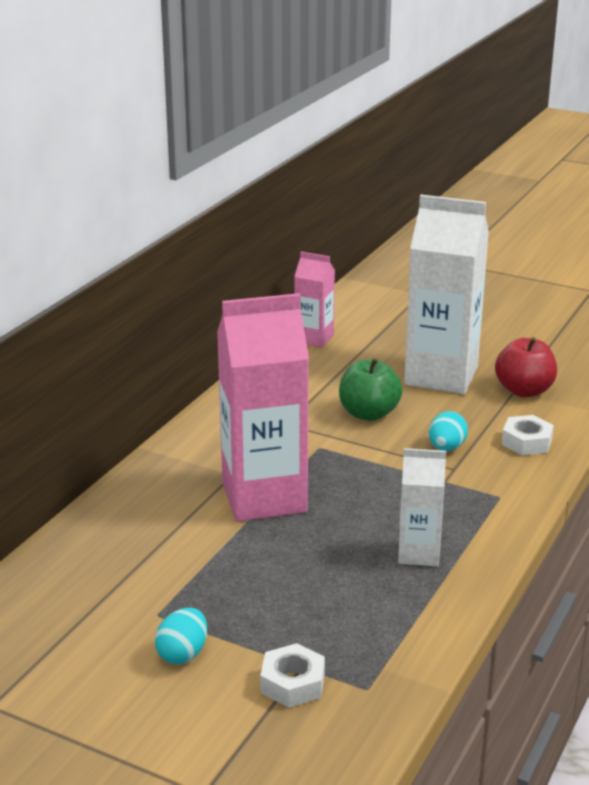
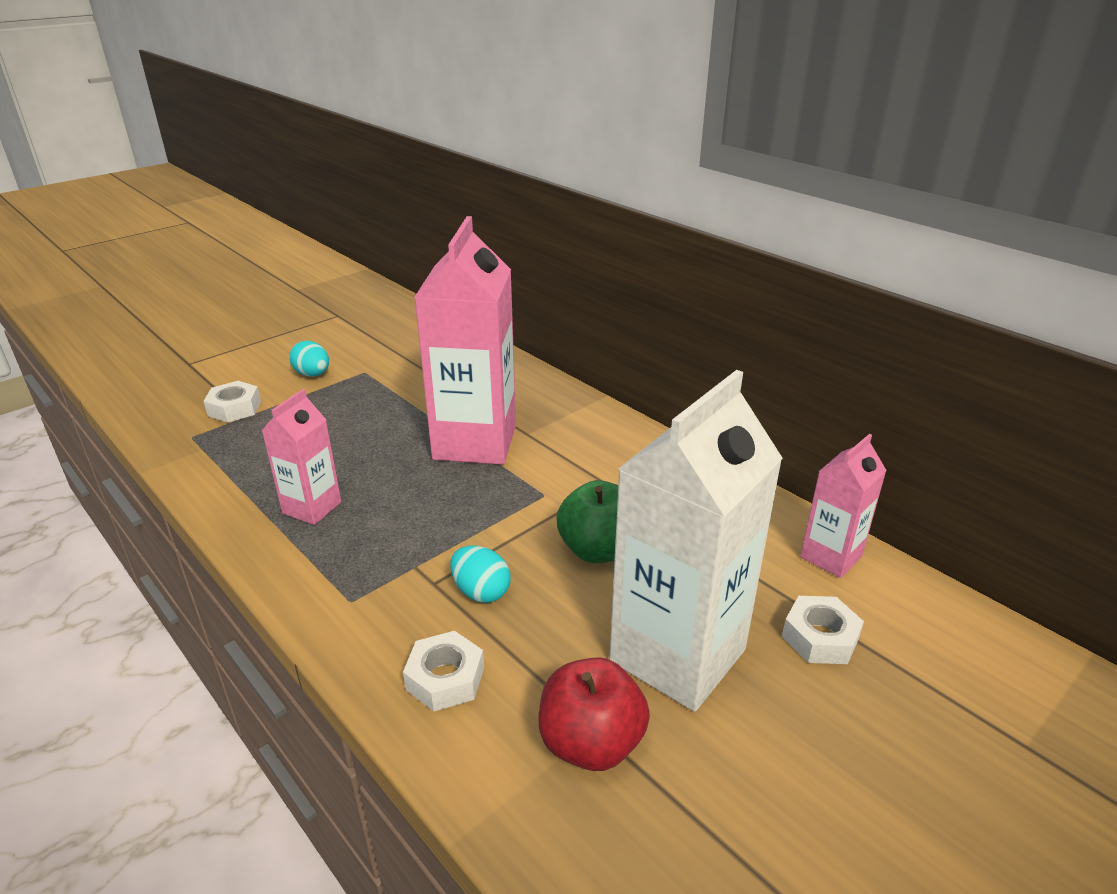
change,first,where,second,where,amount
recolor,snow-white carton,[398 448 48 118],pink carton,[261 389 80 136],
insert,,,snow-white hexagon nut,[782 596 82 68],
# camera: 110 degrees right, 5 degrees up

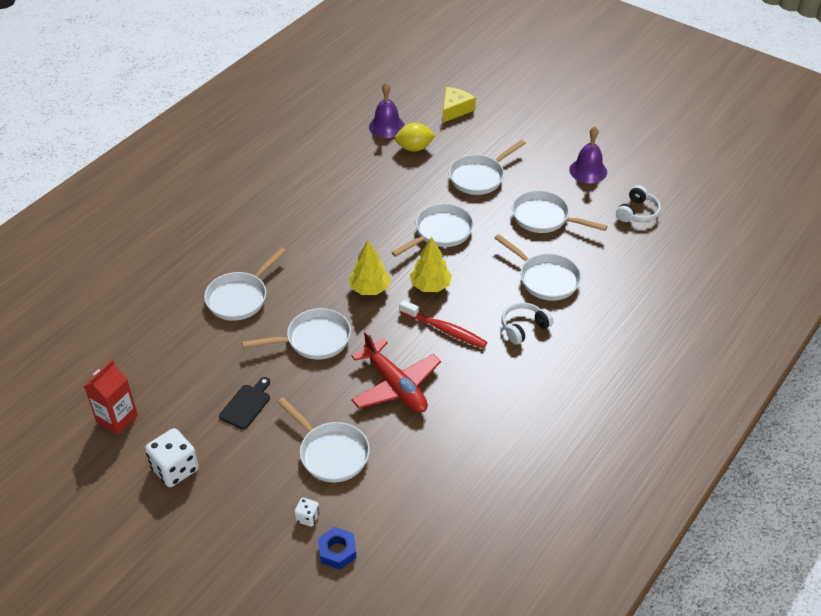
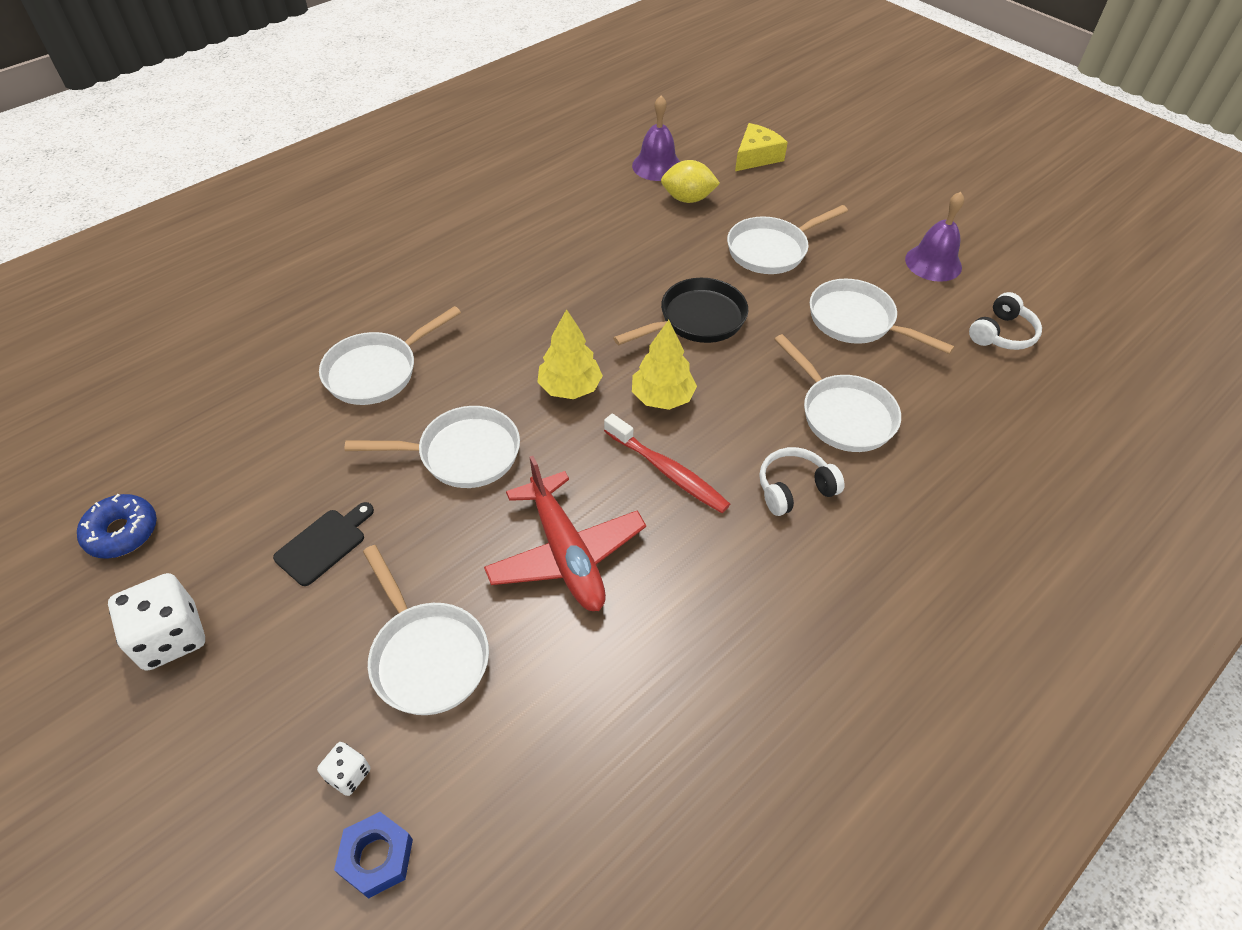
change,first,where,second,where,amount
recolor,snow-white skillet,[391 204 83 53],jet-black skillet,[613 278 135 67],
replace,scarlet carton,[84 360 54 75],blue glazed donut,[77 494 80 65],
# camera: 10 degrees right, 5 degrees up

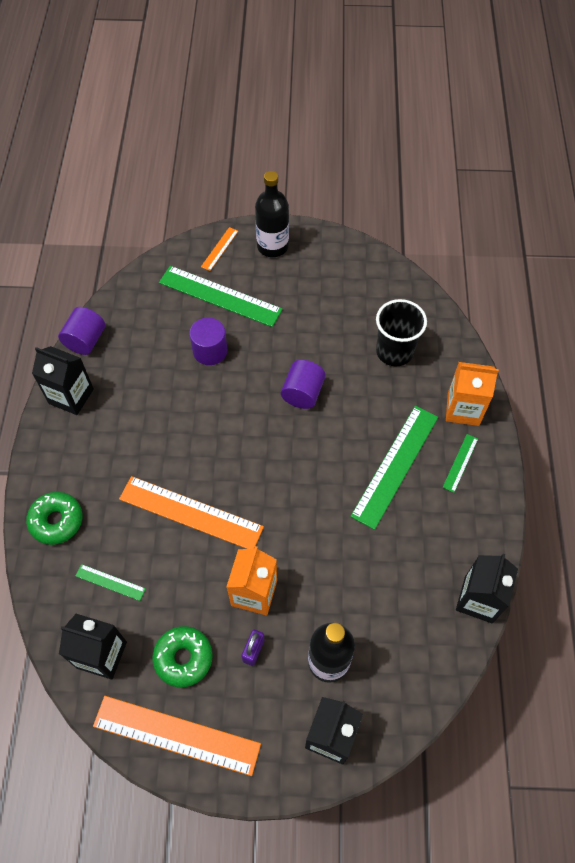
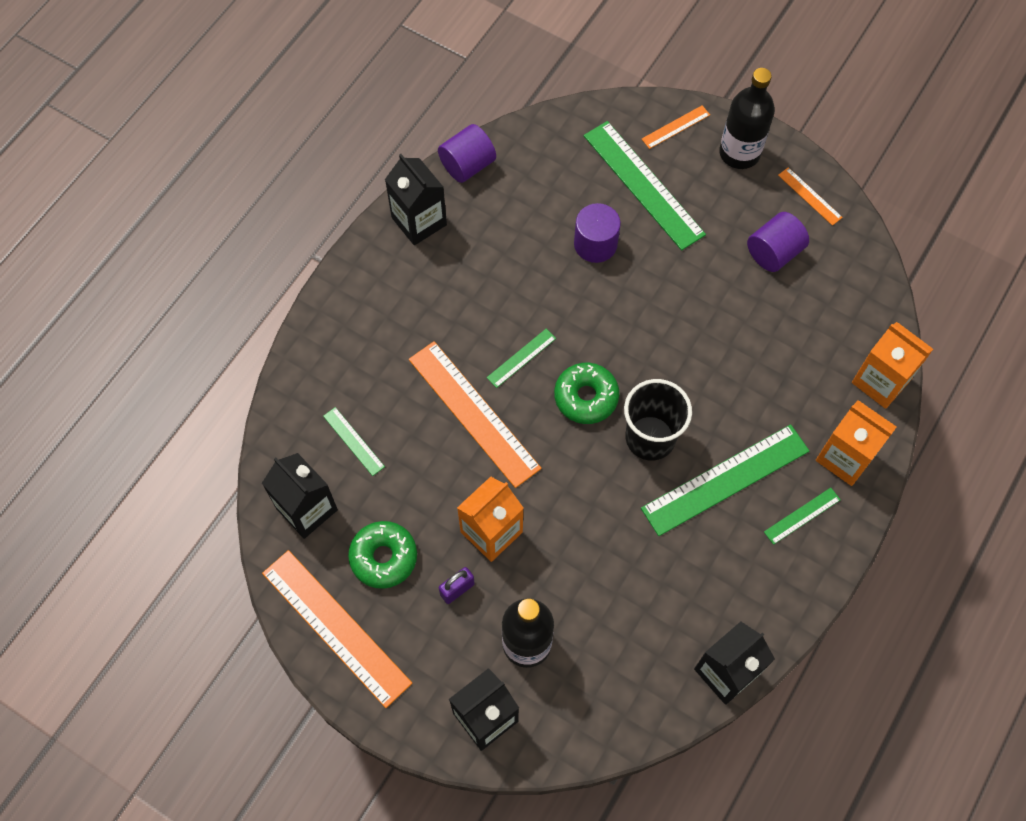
change,first,where,second,where,amount
move,jet-black cup,[376 299 51 67],,[624 379 68 81],
move,violet cylinder,[281 360 44 49],,[747 212 62 60],
move,emerald glazed donut,[26 492 57 53],,[554 363 65 61],
insert,,,orange measuring stick,[778 167 65 59],
insert,,,orange carton,[852 322 81 87],
insert,,,emerald measuring stick,[487 329 69 59],
# camera: 30 degrees right, 5 degrees up

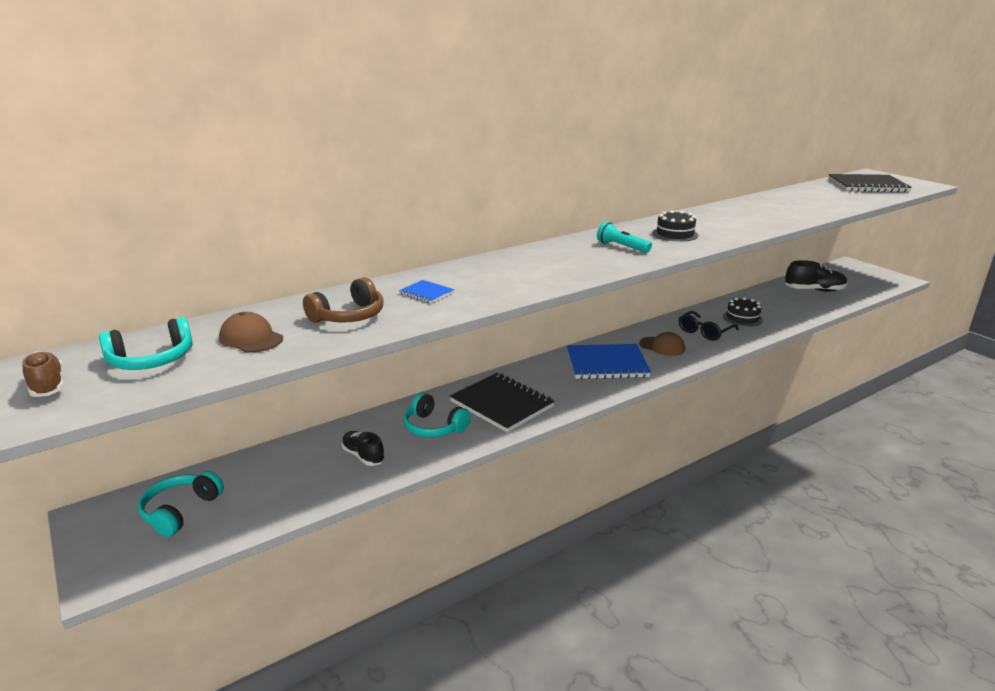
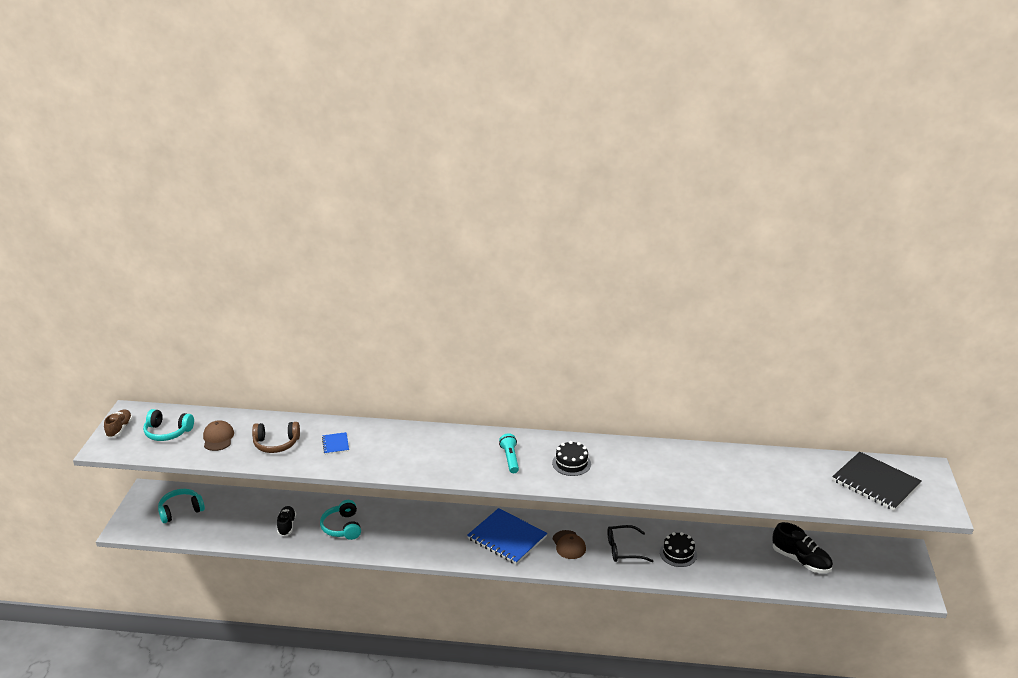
change,first,where,second,where,amount
delete,jet-black notepad,[450 373 105 59],,,
# camera: 40 degrees right, 5 degrees up

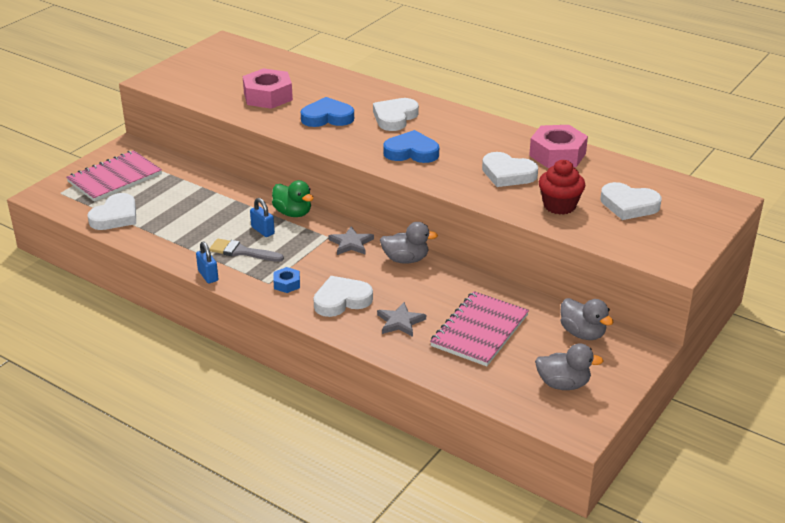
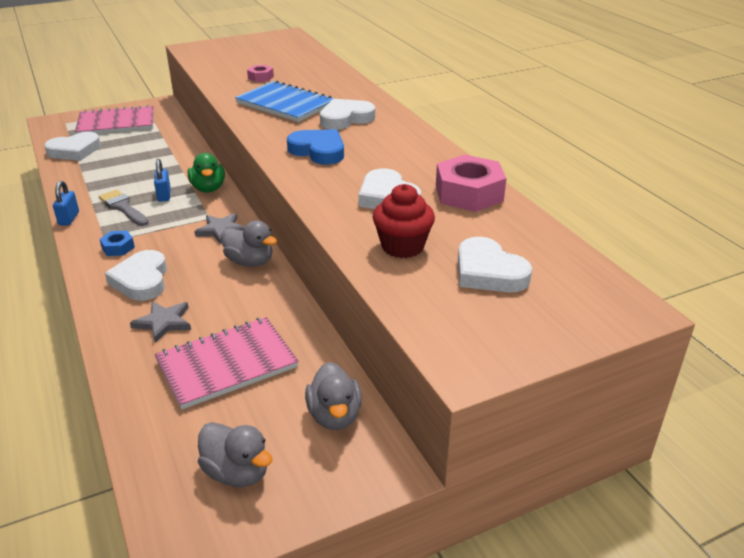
change,first,where,second,where,amount
resize,pink hexagon nut,[243 68 50 41],,[247 65 27 17],x0.49
replace,blue love heart,[301 97 53 30],blue notepad,[235 80 99 42],
rotate,snow-white love heart,[313 276 60 41],,[105 250 62 51],105 degrees counterclockwise
# camera: 30 degrees right, 0 degrees up

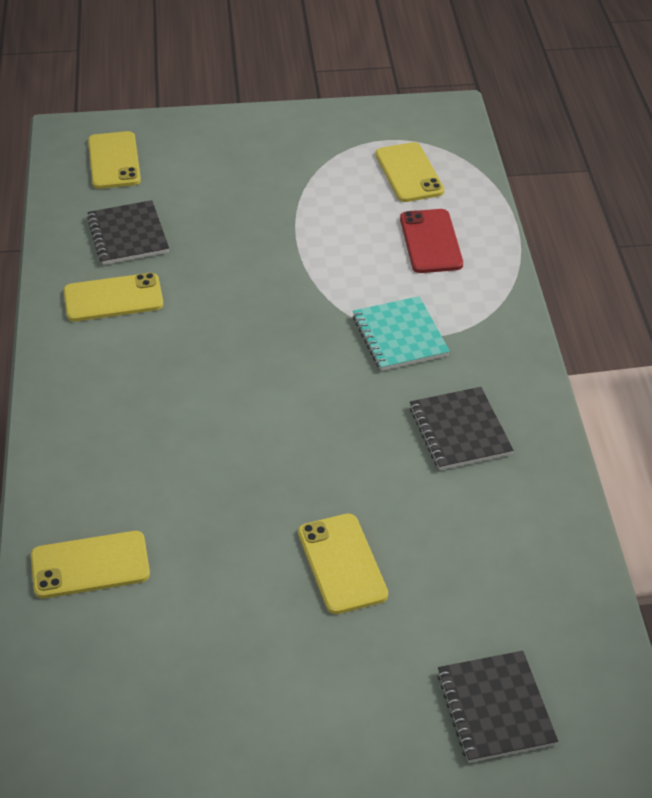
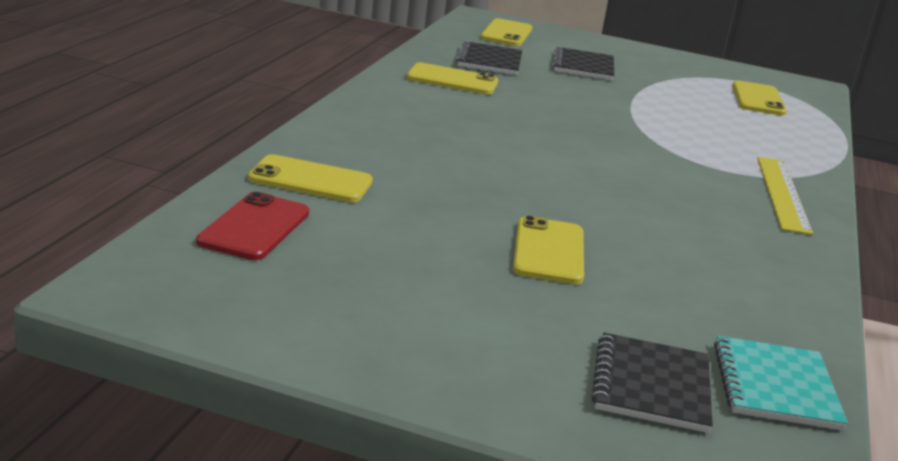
change,first,where,second,where,amount
move,scarlet smartphone,[400 209 63 64],,[196 192 113 68],
move,turquoise notepad,[353 296 97 75],,[714 336 134 95],
move,jet-black notepad,[410 387 104 83],,[552 46 62 34],
insert,,,bright yellow measuring stick,[757 157 56 78],
# camera: 20 degrees right, 20 degrees down

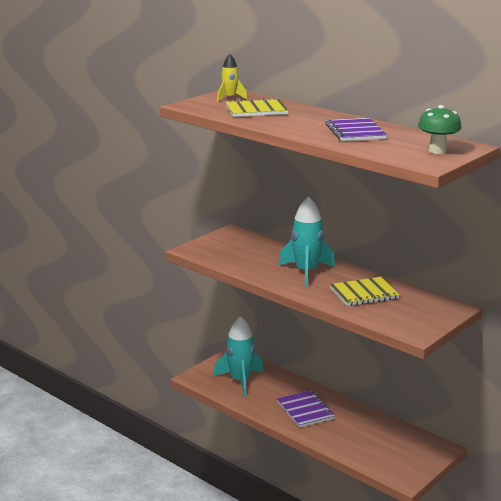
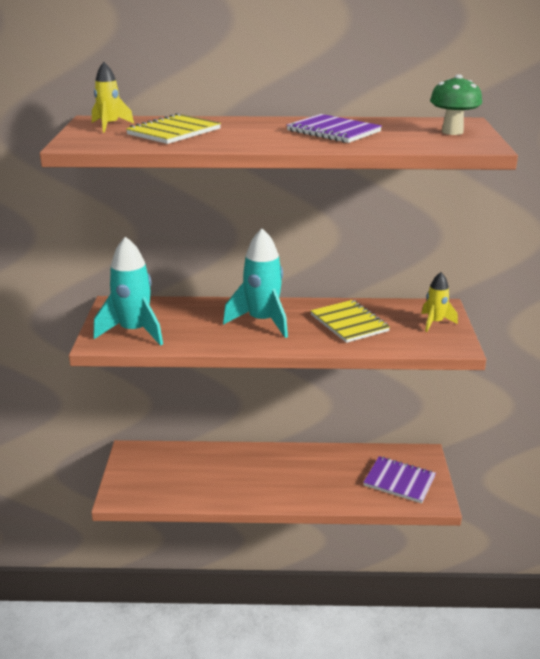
change,first,where,second,where,amount
rotate,bright yellow notepad,[330 277 70 29],,[311 300 79 43],60 degrees counterclockwise
move,turquoise toy rocket,[213 316 51 81],,[93 236 70 110],
move,violet notepad,[277 390 58 38],,[363 456 73 47],
insert,,,bright yellow toy rocket,[421 272 37 60],
# camera: 40 degrees left, 5 degrees up

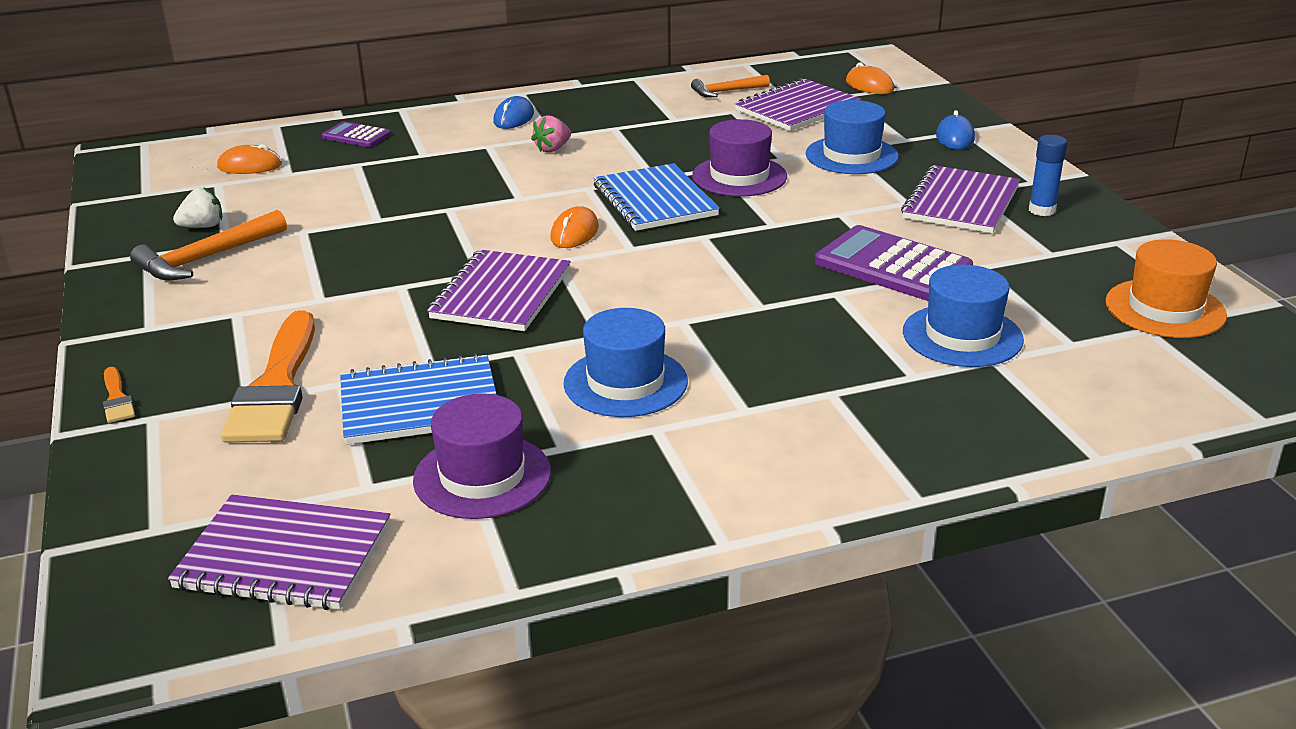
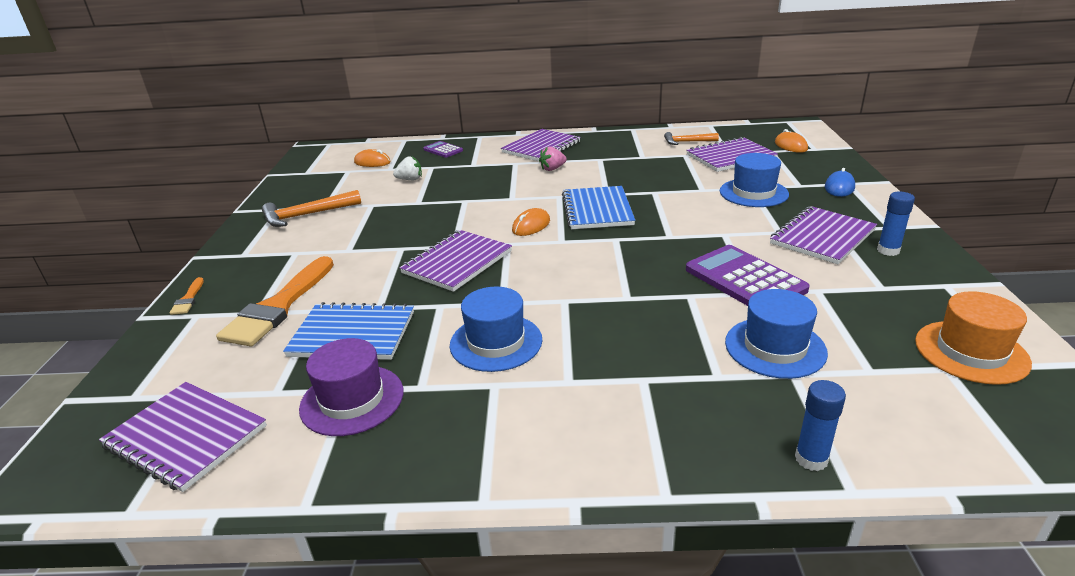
change,first,where,second,where,amount
replace,blue mouse,[493 96 41 33],violet notepad,[501 129 80 32],
delete,violet tall hat,[692 119 95 77],,,
move,snow-white strawberry,[173 188 49 40],,[393 157 29 23],
insert,,,blue glue,[795 380 51 91],
# camera: 20 degrees right, 0 degrees up

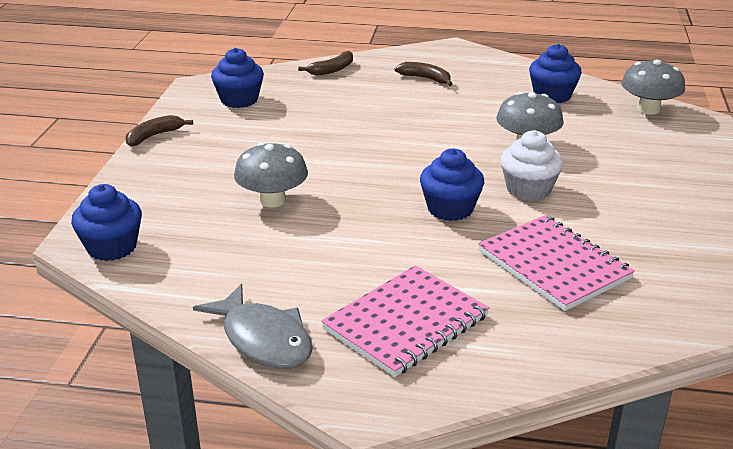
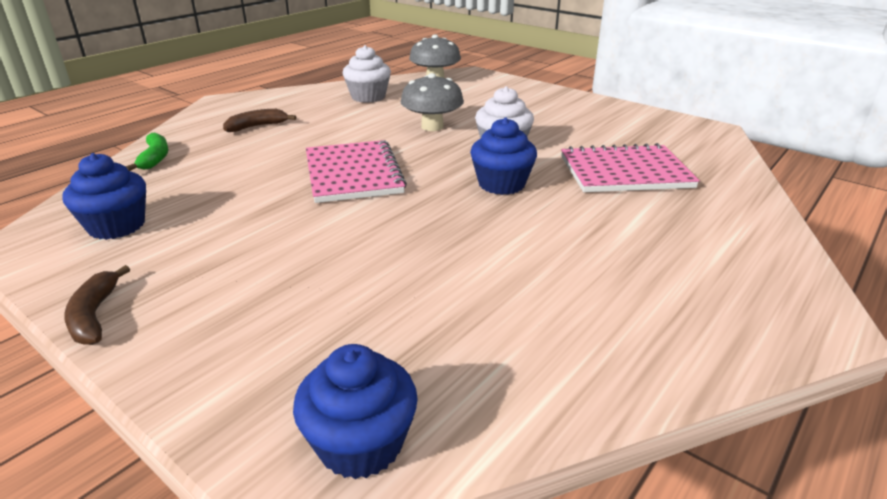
change,first,where,second,where,amount
recolor,blue cupcake,[529 44 53 59],snow-white cupcake,[343 45 48 58],
recolor,brown banana,[298 51 55 25],emerald banana,[125 133 43 38],
delete,ash-grey fungus,[234 142 74 66],,,
move,pink notepad,[321 265 168 112],,[306 140 101 63],
delete,ash-grey fish figure,[193 284 120 85],,,
# camera: 60 degrees left, 0 degrees up

